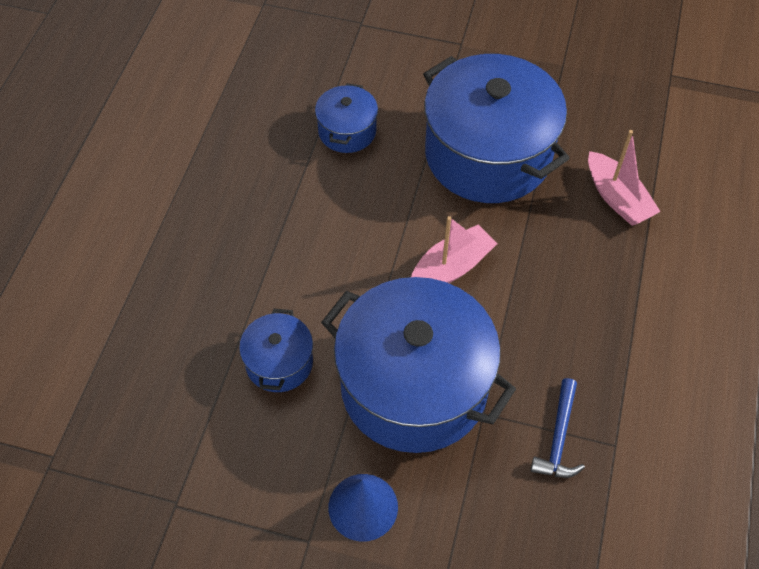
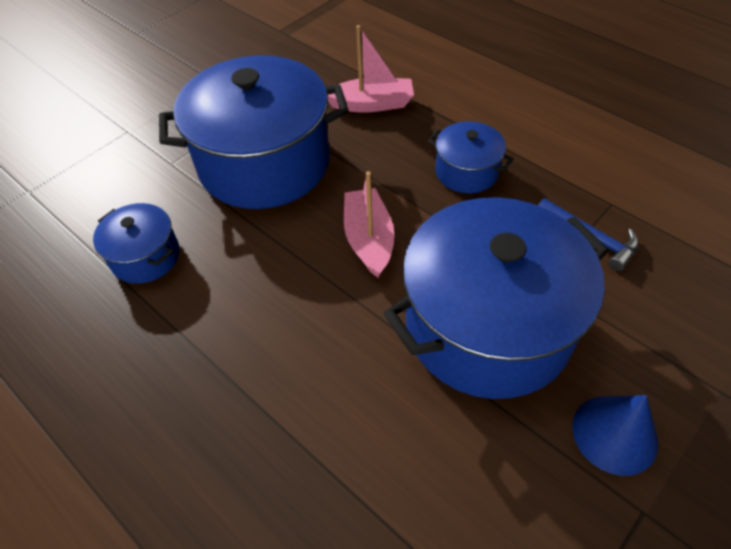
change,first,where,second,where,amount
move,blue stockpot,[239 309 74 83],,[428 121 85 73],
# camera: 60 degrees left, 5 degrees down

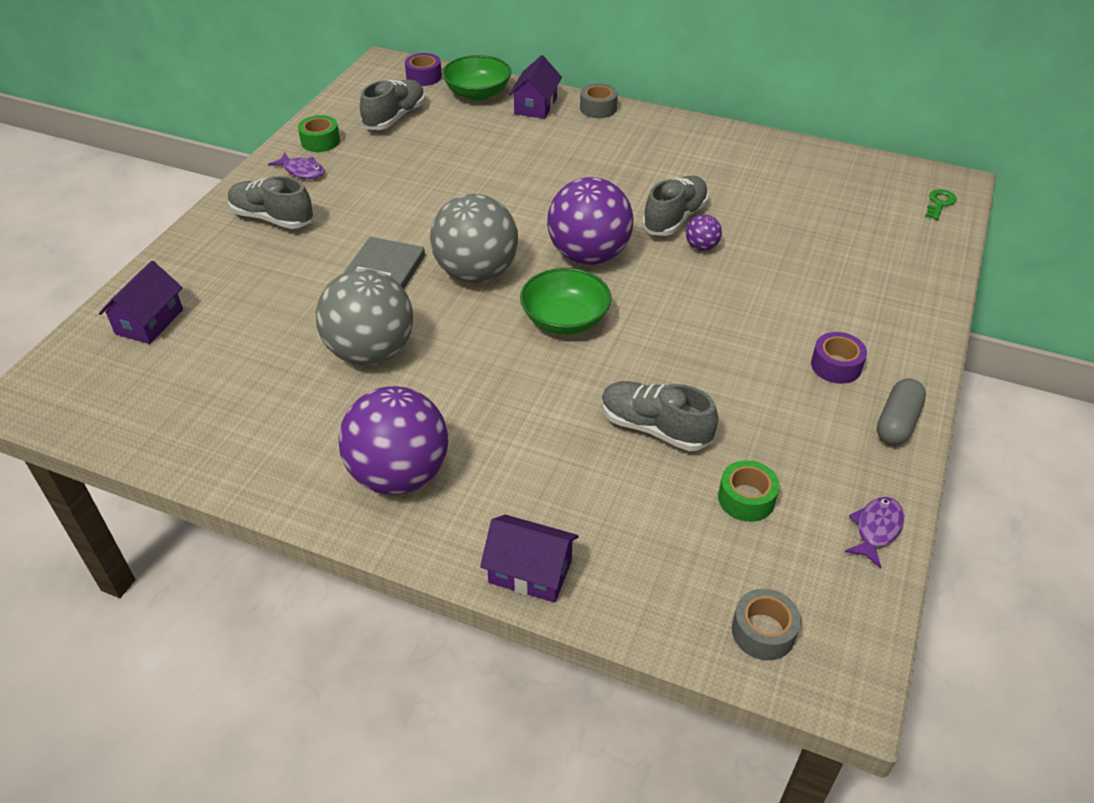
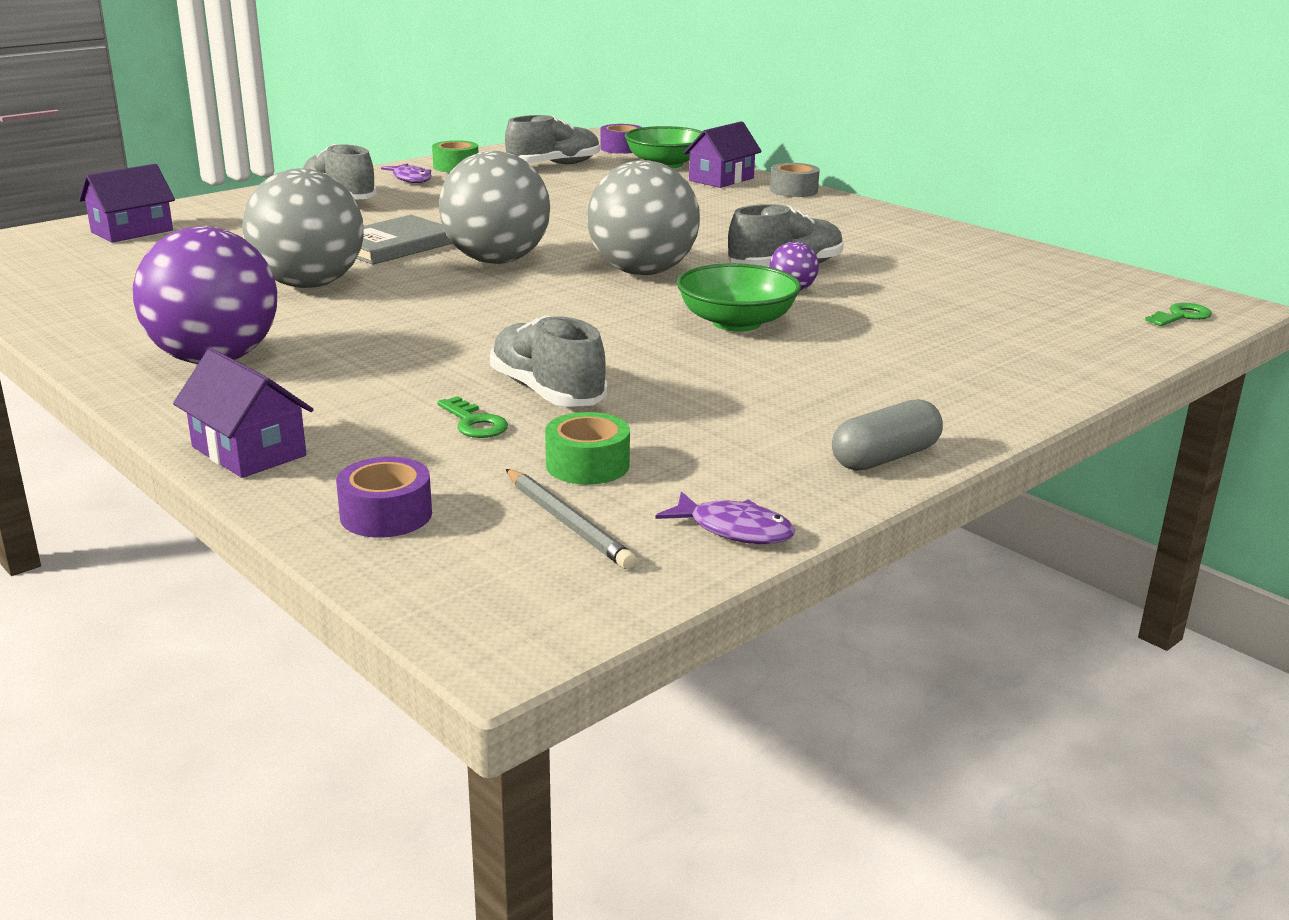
change,first,where,second,where,amount
recolor,violet ball,[547 177 87 88],ash-grey ball,[587 160 113 115],
move,emerald deep dish,[520 268 91 67],,[677 263 124 69],
move,violet roll of tape,[811 332 56 52],,[336 457 96 81],
rotate,violet fish figure,[845 497 59 71],,[655 491 140 53],60 degrees clockwise
delete,ash-grey roll of tape,[732 589 69 71],,,
insert,,,emerald latchkey,[437 396 71 42],
insert,,,ash-grey wooden pencil,[506 469 130 100],
# camera: 25 degrees right, 20 degrees down

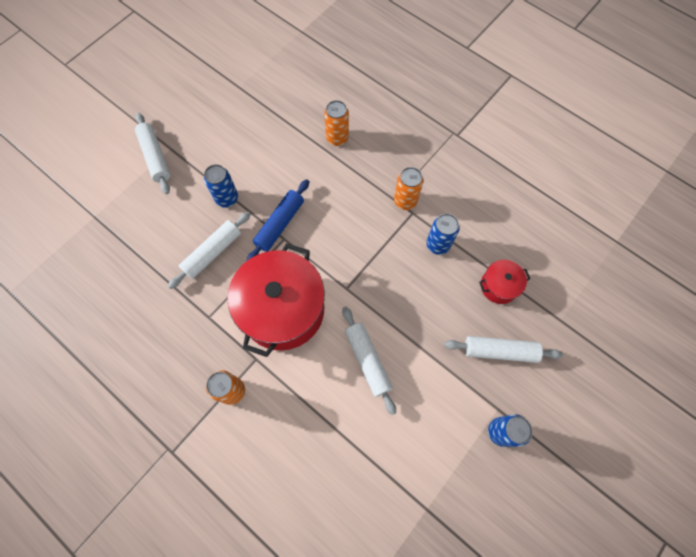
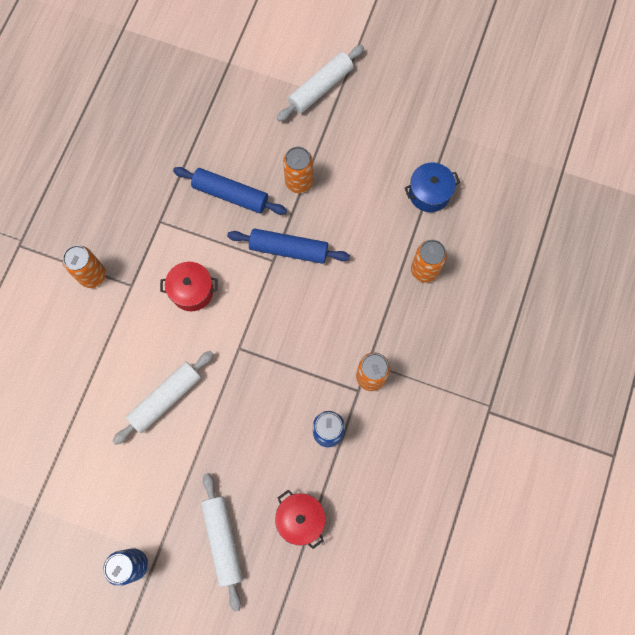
change,first,where,second,where,amount
recolor,blue tin,[204 164 34 44],orange tin,[283 147 30 46],
recolor,snow-white rolling pin,[168 212 83 77],blue rolling pin,[173 167 114 48],
resize,scarlet stockpot,[227 243 98 114],,[160 262 58 49],x0.46
insert,,,blue stockpot,[405 163 55 49],
# camera: 70 degrees right, 5 degrees up

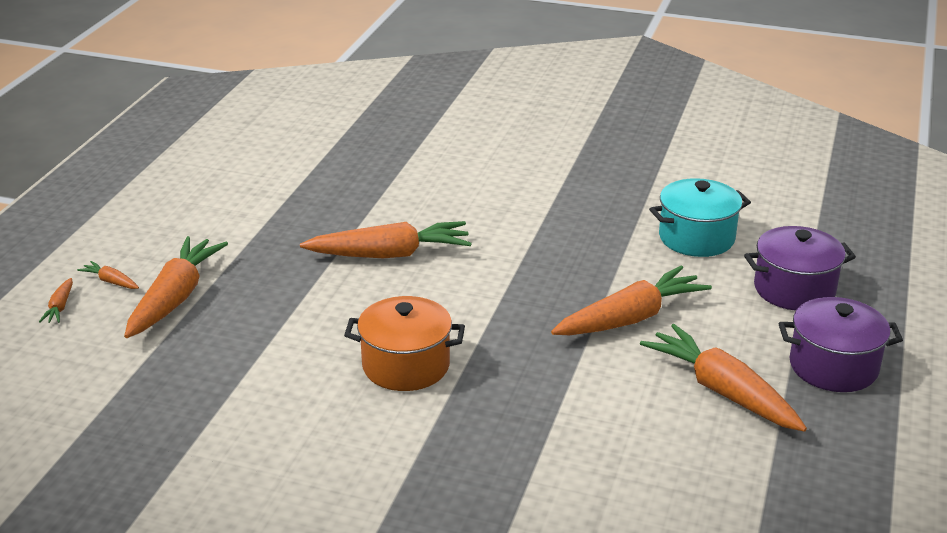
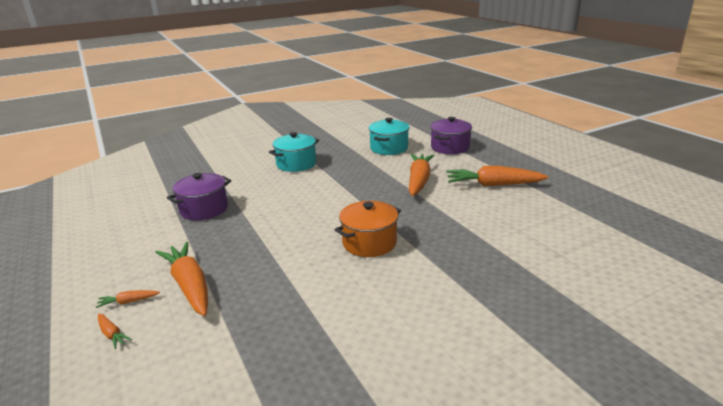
change,first,where,second,where,amount
delete,orange root vegetable,[300 221 172 37],,,
move,violet stockpot,[779 297 124 95],,[167 173 64 47],
insert,,,turquoise stockpot,[269 132 50 40],
# camera: 45 degrees left, 5 degrees down

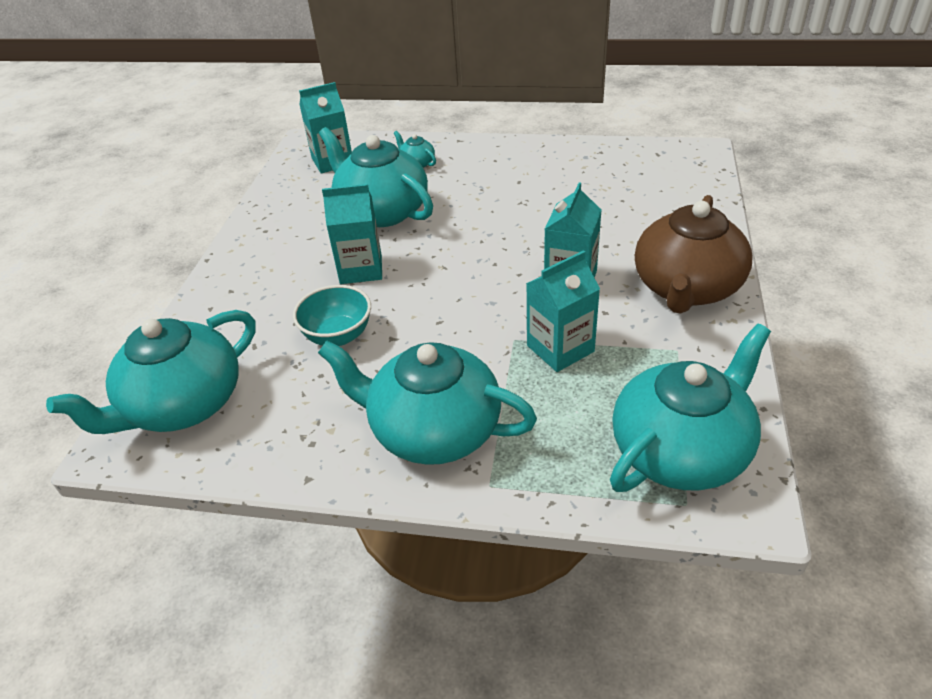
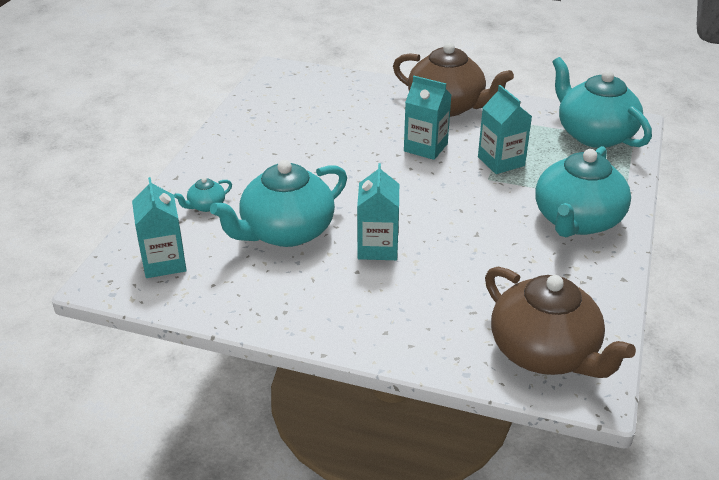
change,first,where,second,where,amount
delete,turquoise deep dish,[293 285 78 61],,,
recolor,turquoise tea pot,[46 310 209 124],brown tea pot,[485 267 151 111],
# camera: 85 degrees left, 5 degrees down

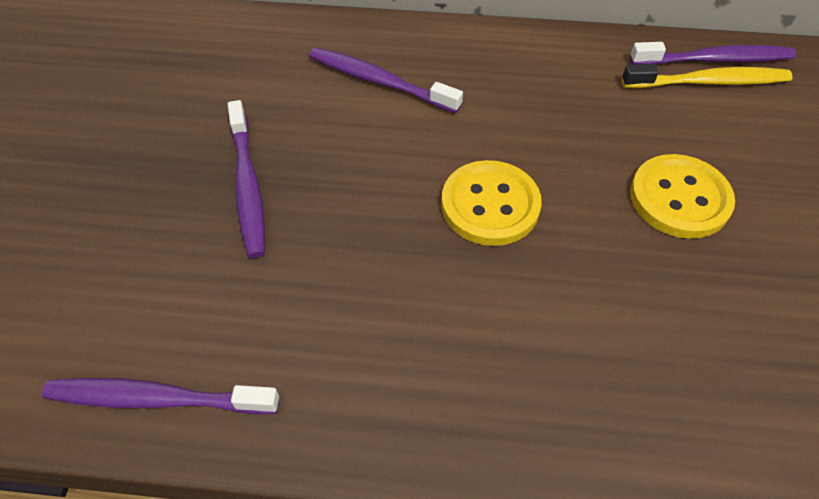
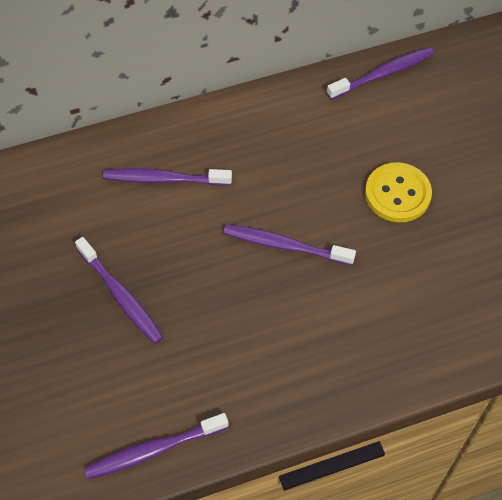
change,first,where,second,where,amount
delete,bright yellow toothbrush,[622 64 171 24],,,
replace,bright yellow shirt button,[441 160 101 86],violet toothbrush,[223 224 133 41],
# camera: 25 degrees left, 5 degrees up

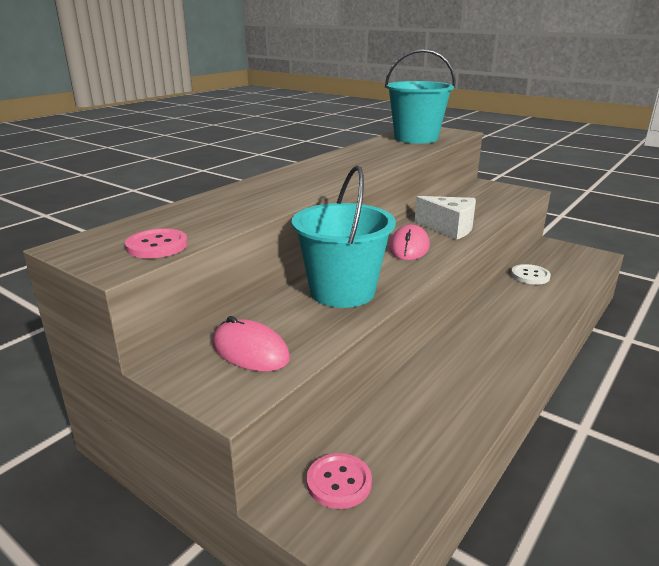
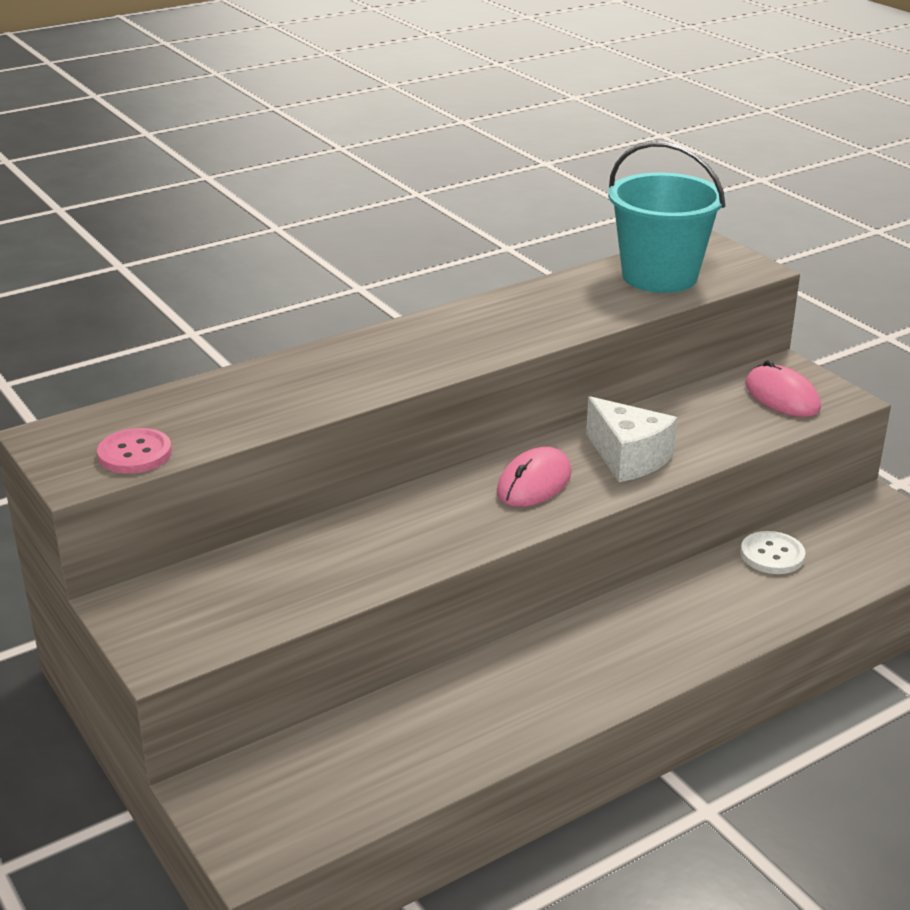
change,first,where,second,where,amount
delete,turquoise pail,[292 165 104 143],,,
move,pink mouse,[213 316 77 55],,[745 360 76 57],
delete,pink shirt button,[307 453 65 56],,,
# camera: 20 degrees right, 5 degrees up

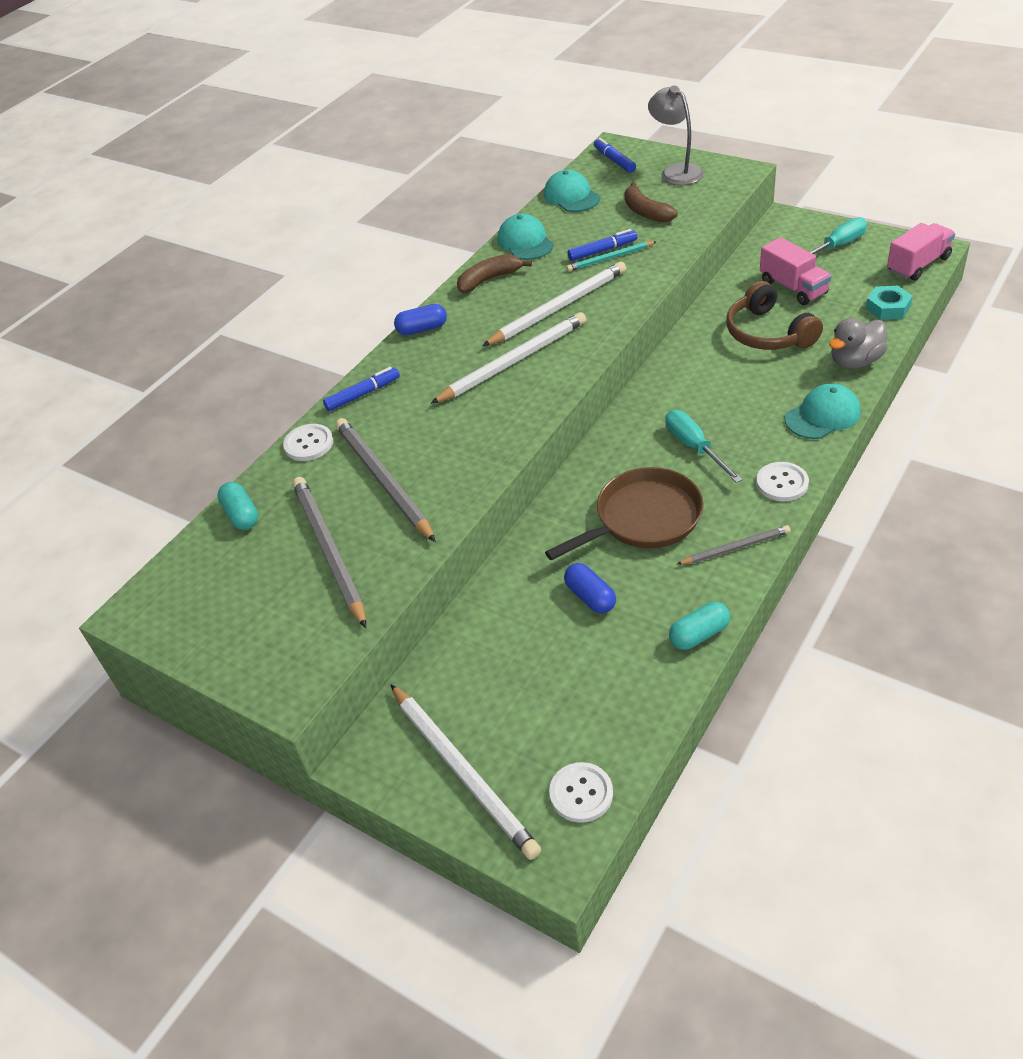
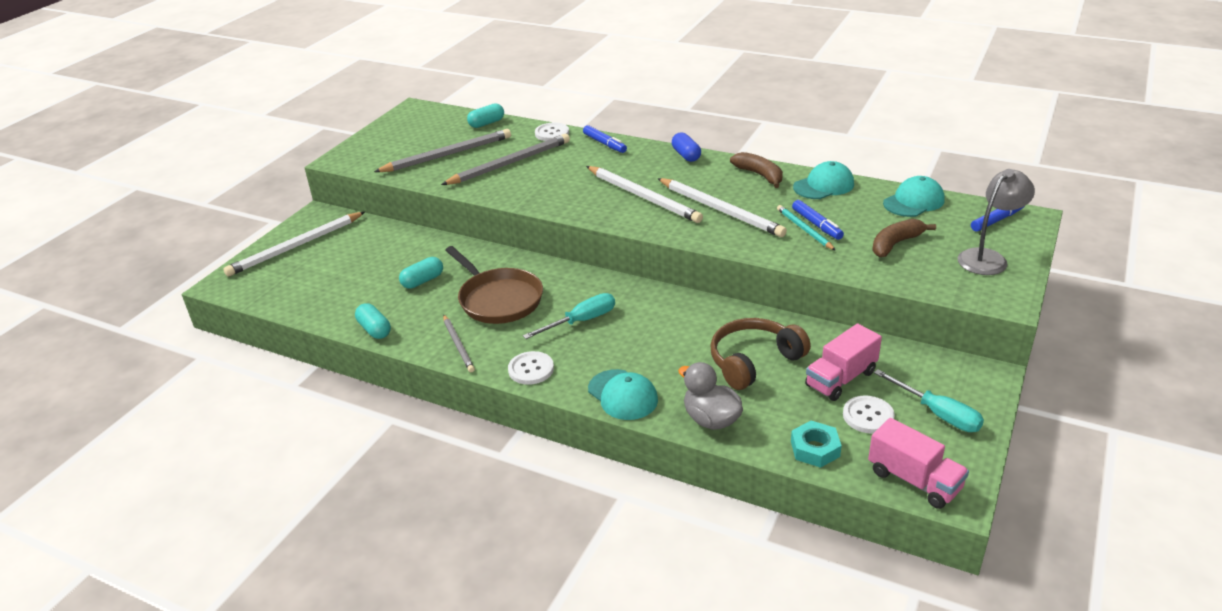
change,first,where,second,where,amount
recolor,blue capsule,[564 563 52 50],turquoise capsule,[399 257 44 32],
move,snow-white shirt button,[549 762 64 61],,[843 395 52 39],
# camera: 80 degrees right, 10 degrees down

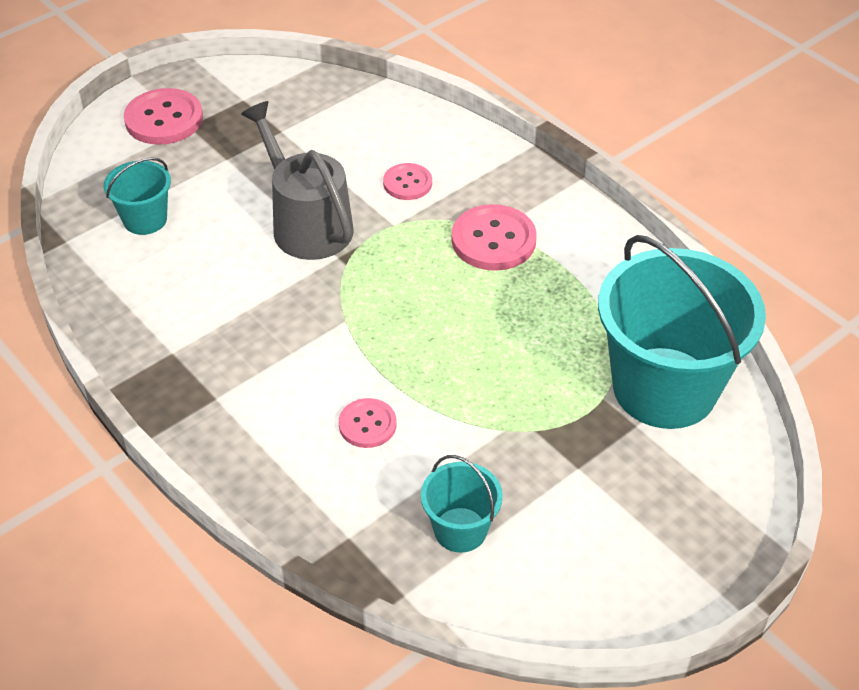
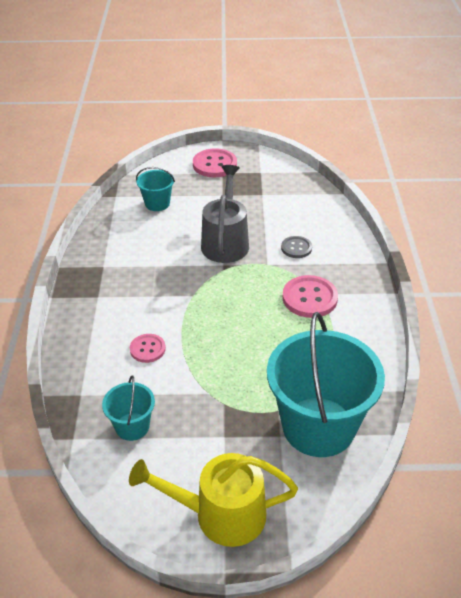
change,first,where,second,where,amount
recolor,pink shirt button,[383 163 49 37],ash-grey shirt button,[281 236 31 22],
insert,,,bright yellow sprinkling can,[129 453 169 94],
# camera: 40 degrees right, 5 degrees down

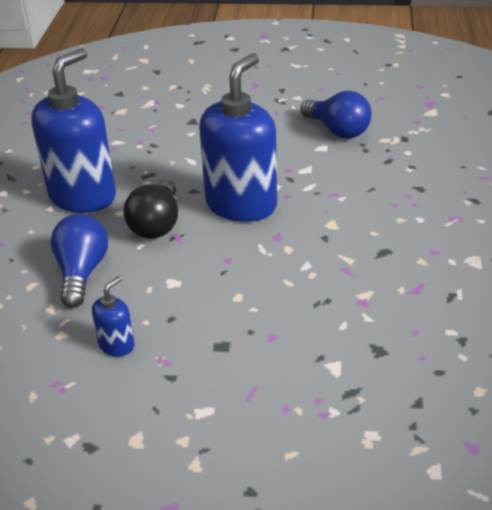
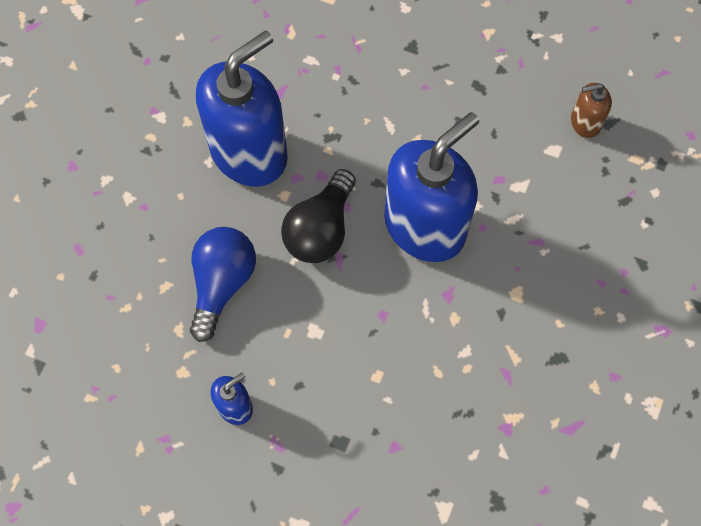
change,first,where,second,where,amount
replace,blue light bulb,[300 91 72 48],brown soap dispenser,[571 83 41 55],
# camera: 15 degrees right, 30 degrees up

